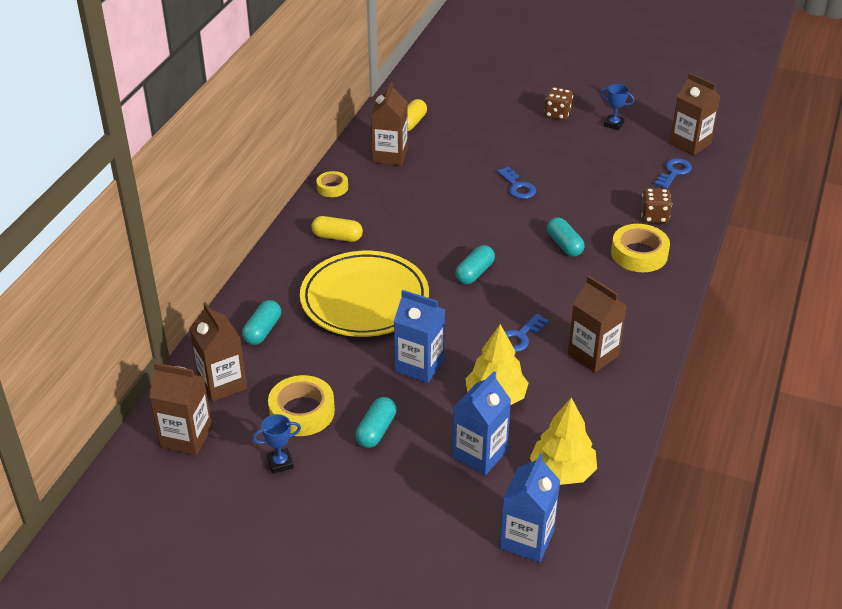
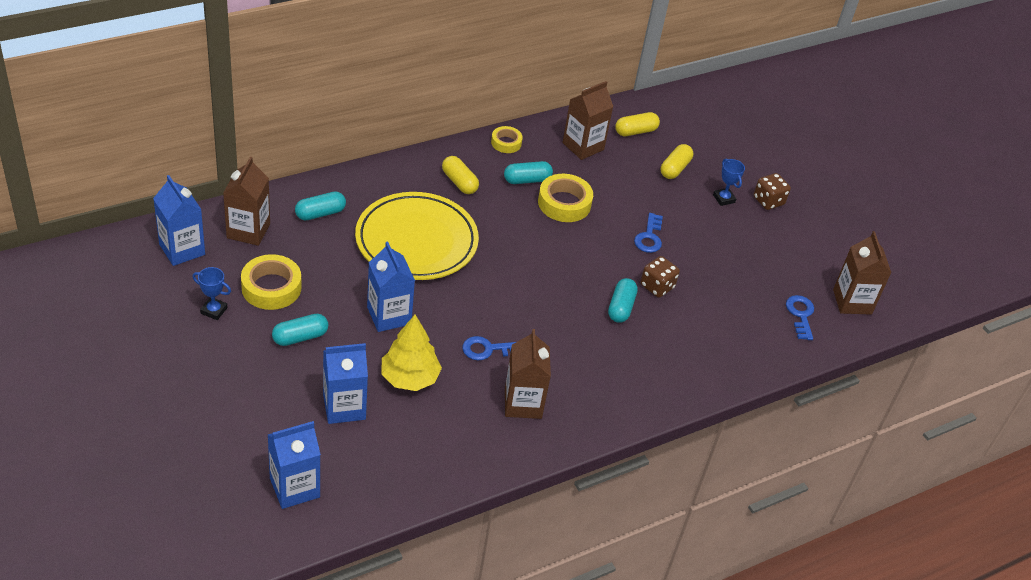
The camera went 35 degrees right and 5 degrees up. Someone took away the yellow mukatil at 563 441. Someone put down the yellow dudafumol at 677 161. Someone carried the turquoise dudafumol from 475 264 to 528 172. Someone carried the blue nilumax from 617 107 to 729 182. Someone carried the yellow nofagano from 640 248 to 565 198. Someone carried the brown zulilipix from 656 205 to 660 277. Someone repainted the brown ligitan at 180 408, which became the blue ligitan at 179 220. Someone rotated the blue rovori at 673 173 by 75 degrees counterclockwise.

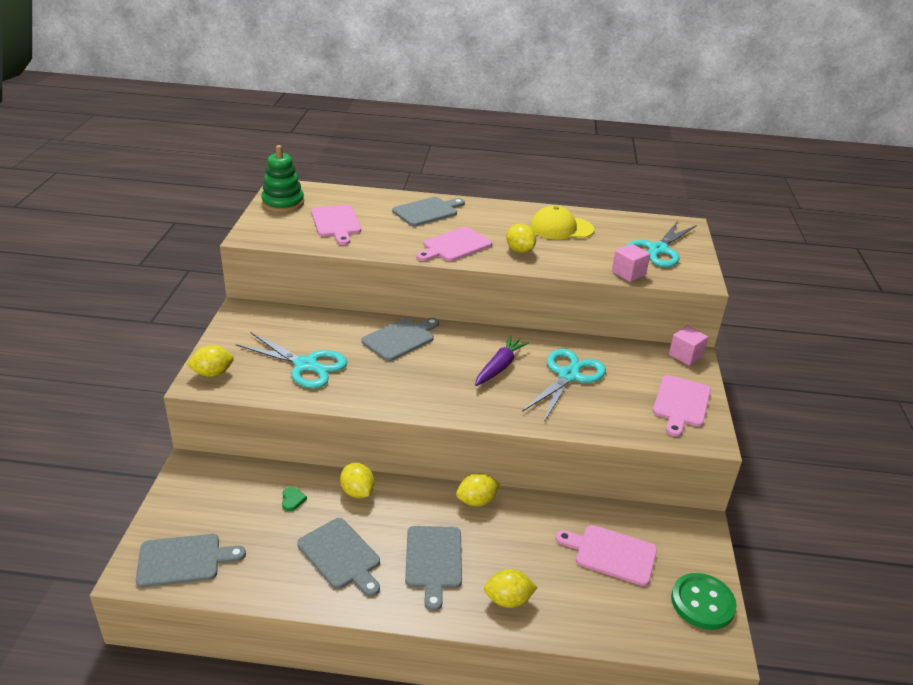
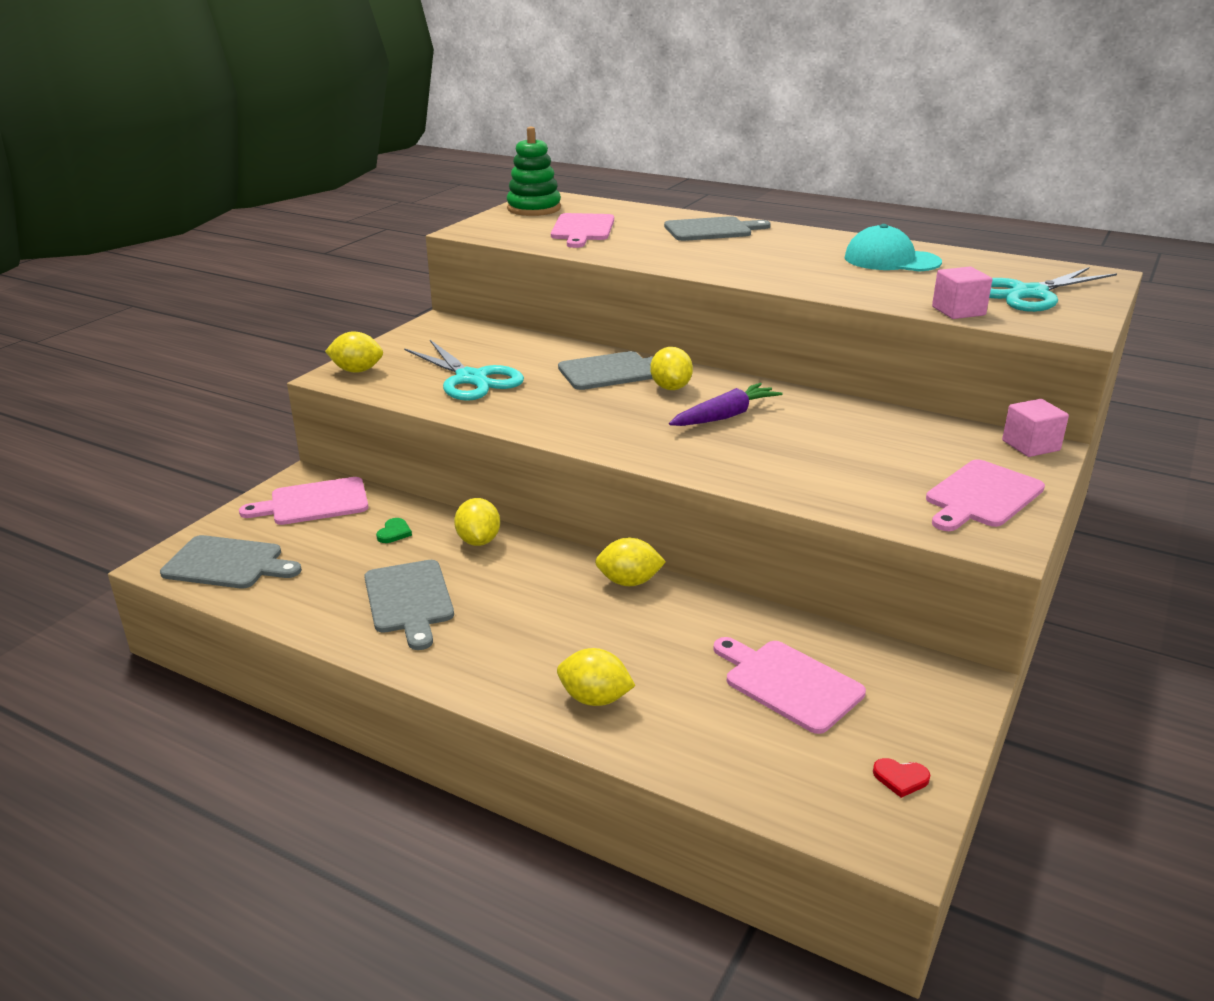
The camera went 25 degrees right and 5 degrees down. Someone took away the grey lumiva at 433 568. Someone took away the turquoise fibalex at 564 385. Someone carried the pink lumiva from 454 244 to 303 501. Someone carried the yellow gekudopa from 521 238 to 671 368. Someone swapped the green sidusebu at 704 601 for the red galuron at 901 778. Someone repainted the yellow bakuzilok at 562 223, which became the turquoise bakuzilok at 893 248.

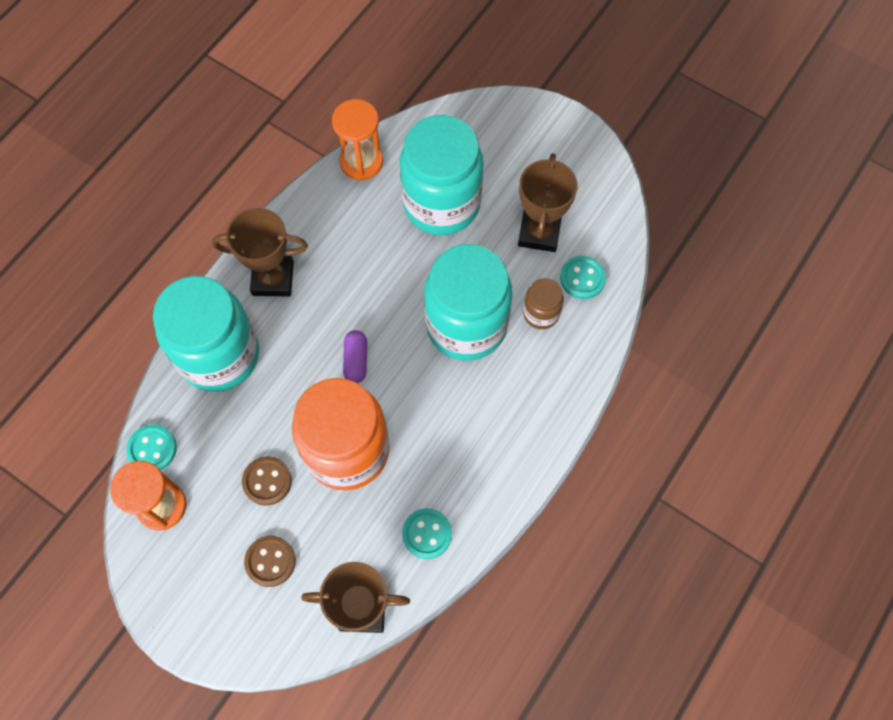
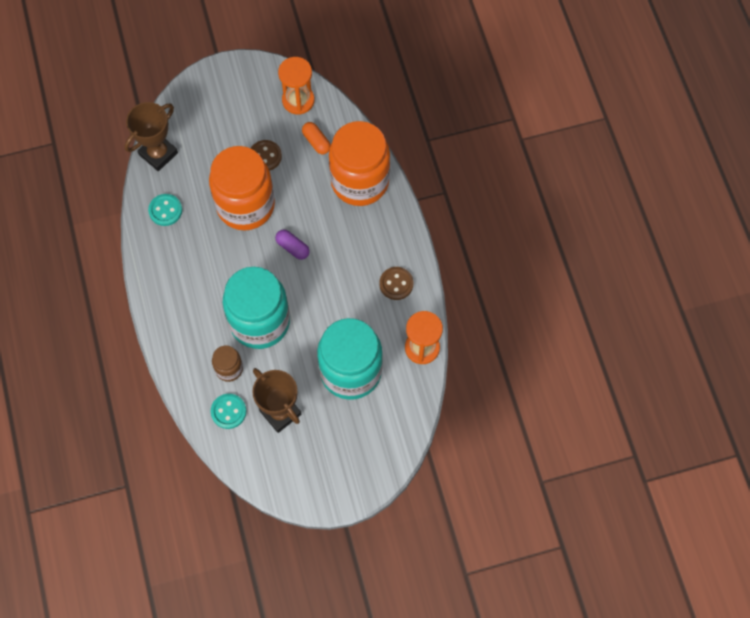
The camera went 130 degrees right and 0 degrees up. Someone took away the turquoise sidusebu at 151 447. Someone took away the brown nilumax at 260 252. Someone put down the orange dudafumol at 316 138. Someone carried the brown sidusebu from 270 561 to 396 283. Someone repainted the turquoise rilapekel at 206 334, which became the orange rilapekel at 359 163.

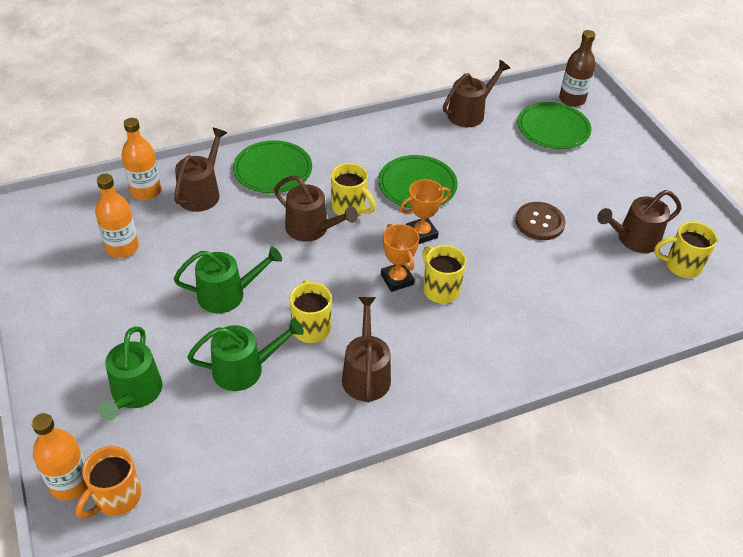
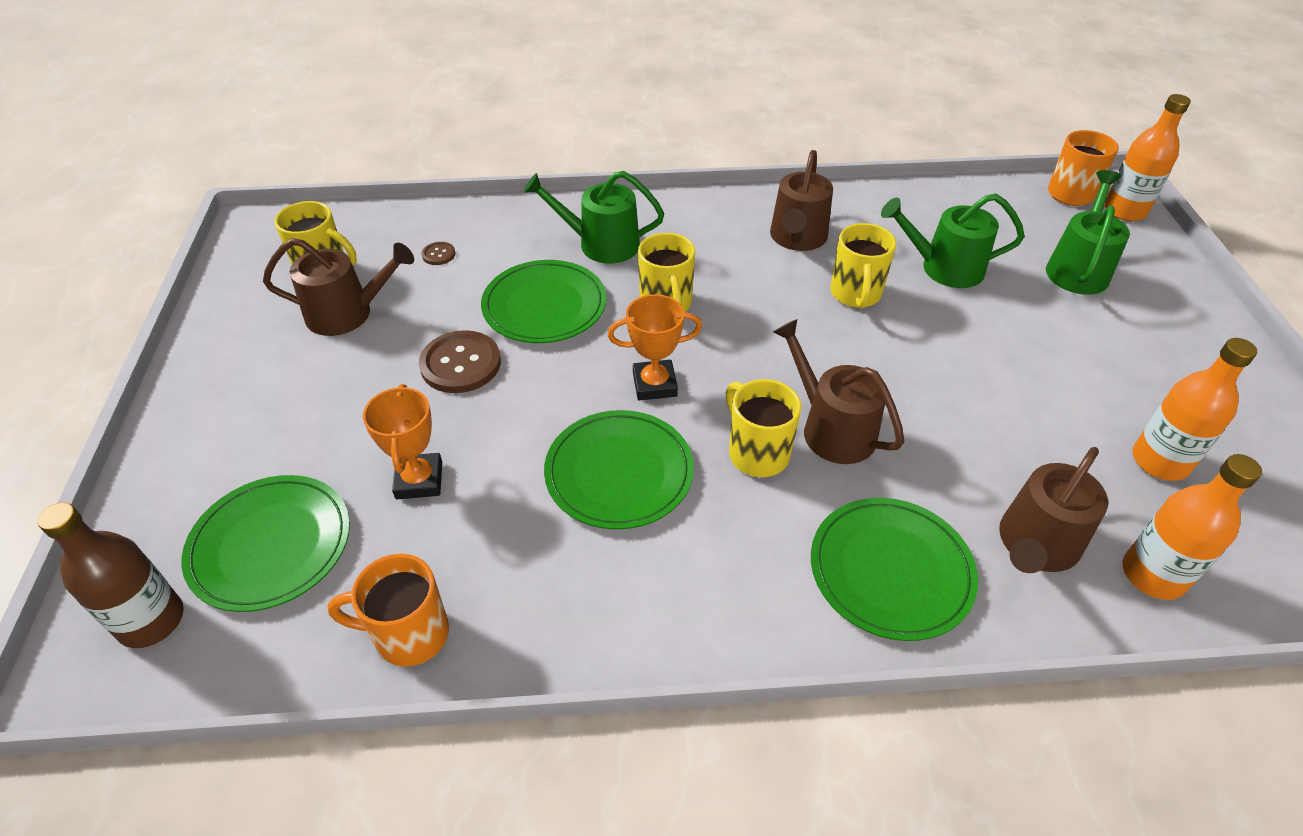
The camera went 160 degrees left and 0 degrees up. Someone put down the brown sidusebu at 439 253. Someone put down the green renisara at 544 301. Someone carried the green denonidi from 227 280 to 593 217. Someone carried the orange nilumax from 400 258 to 402 442. Someone swapped the brown denonidi at 477 93 for the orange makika at 388 610.

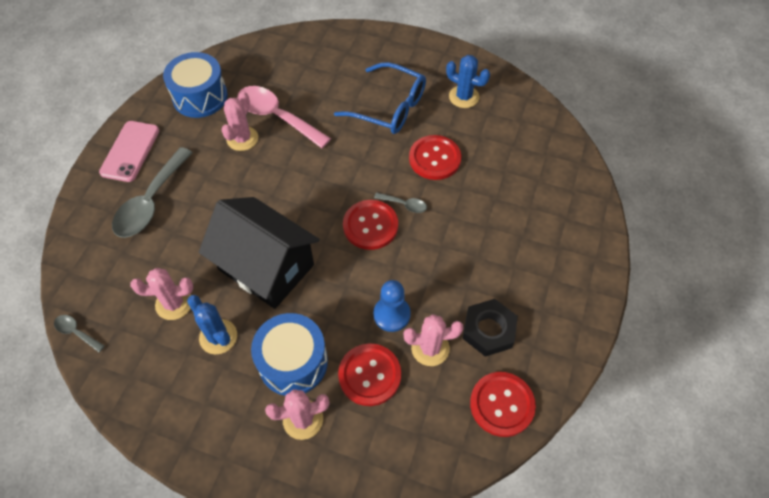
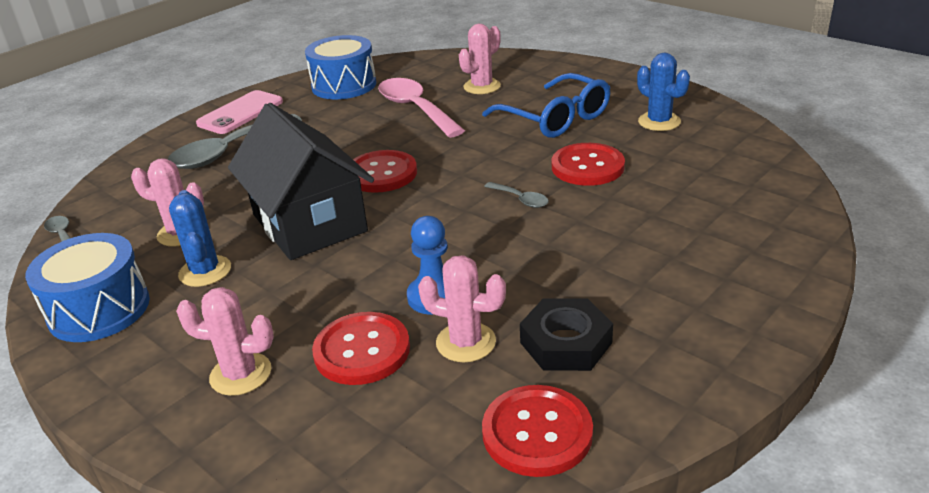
The camera went 25 degrees right and 25 degrees down. Someone carried the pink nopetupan from 240 121 to 480 59. Someone carried the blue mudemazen from 289 354 to 87 287. Someone carried the red sidusebu from 370 225 to 385 171.

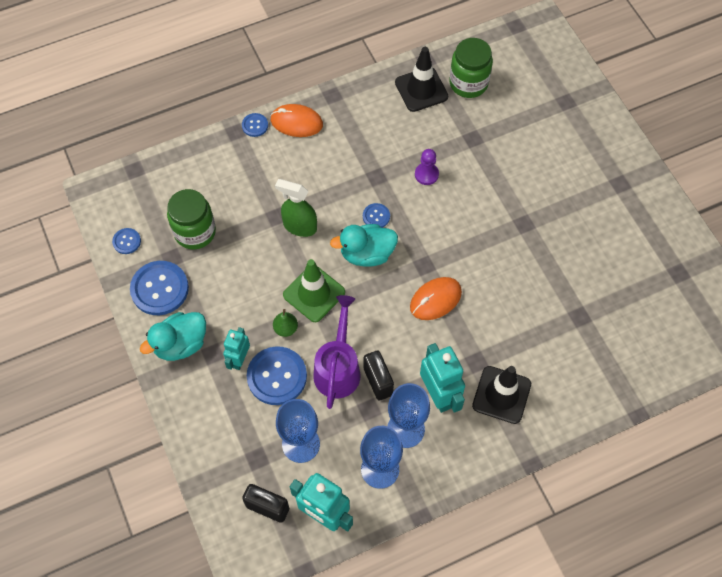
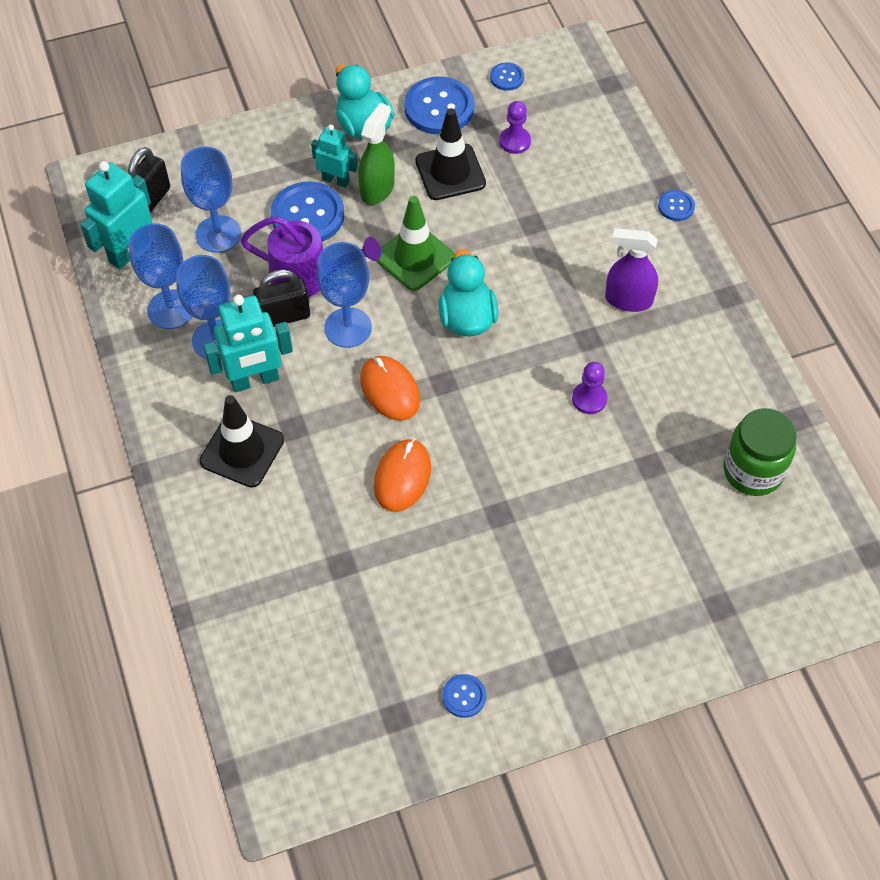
The camera went 95 degrees right and 5 degrees down. Someone took away the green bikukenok at 285 323. Someone put down the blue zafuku at 344 295. Someone put down the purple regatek at 631 270. Someone carried the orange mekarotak from 296 120 to 402 475. Someone carried the green regatek from 296 208 to 376 154. Someone carried the blue sidusebu from 376 215 to 464 696. Someone carried the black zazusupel from 421 79 to 450 154. Someone swapped the green rilapekel at 191 219 for the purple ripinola at 515 127.

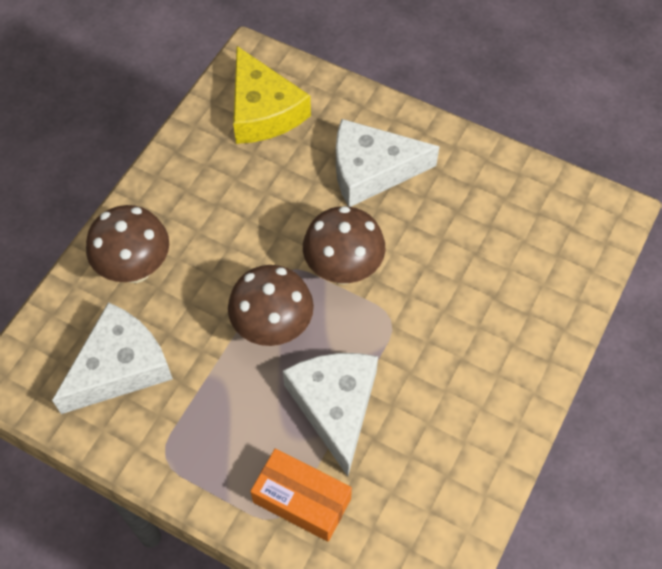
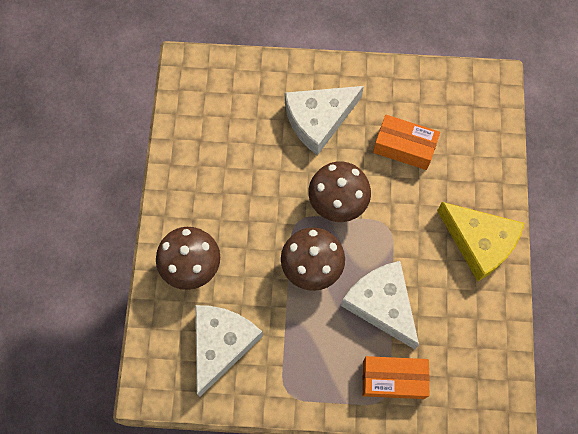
The camera went 25 degrees left and 10 degrees up. Someone put down the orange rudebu at 406 142. Someone carried the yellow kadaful from 272 95 to 480 241.

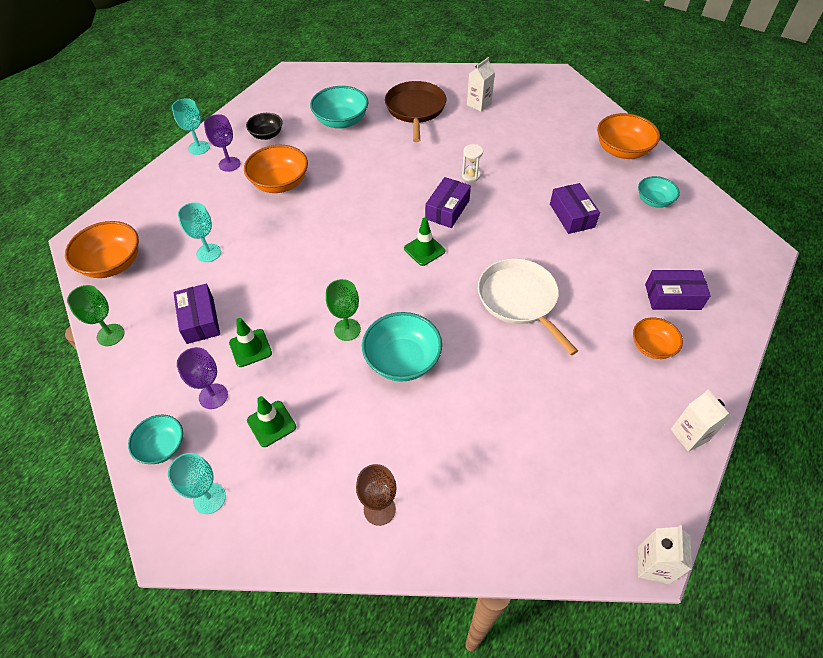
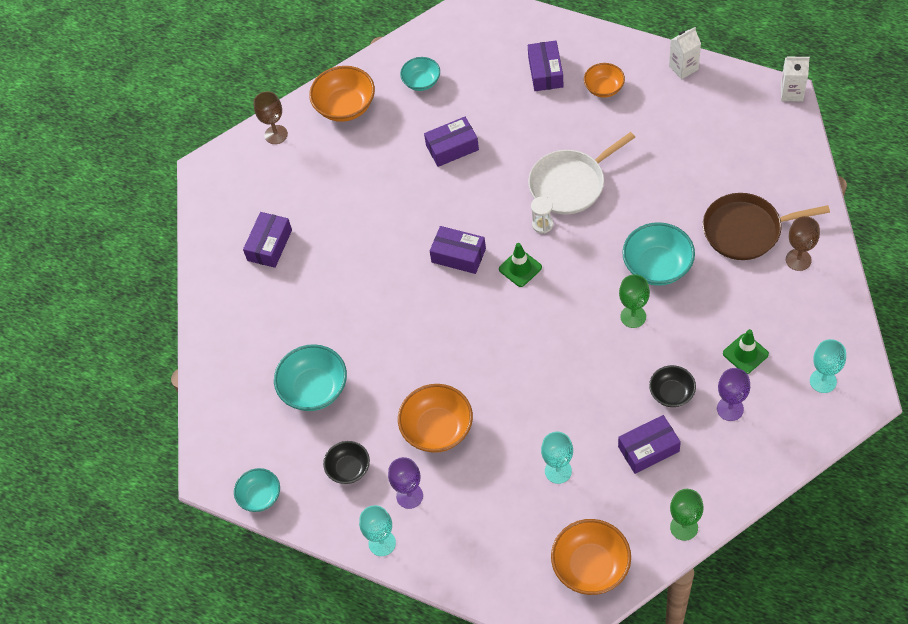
The camera went 90 degrees left and 5 degrees up. Someone put down the brown zafuku at 271 117. Someone carried the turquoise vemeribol from 155 439 to 257 490. Someone carried the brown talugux from 415 111 to 766 226. Someone carried the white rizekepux from 472 163 to 542 215. Someone swapped the green zazusupel at 250 342 for the black vemeribol at 672 386. Someone swapped the white ligitan at 481 84 for the purple rudebu at 267 240.

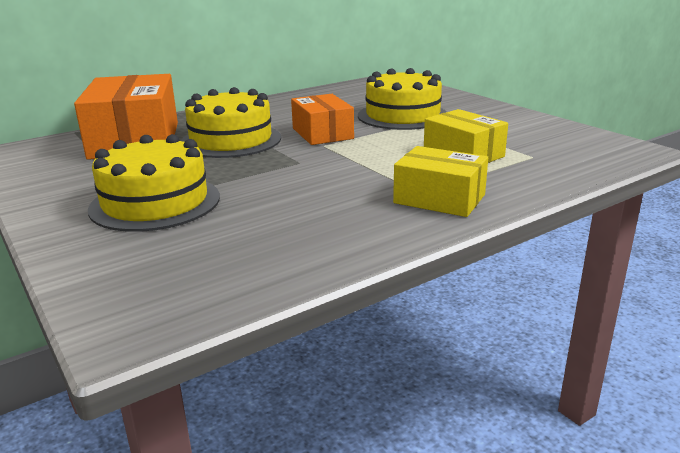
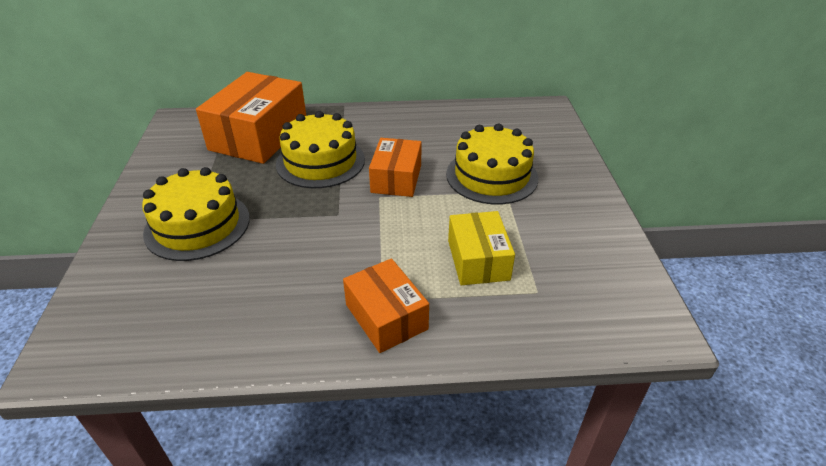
The camera went 30 degrees right and 15 degrees up. Someone repainted the yellow rudebu at 440 181, which became the orange rudebu at 386 305.

